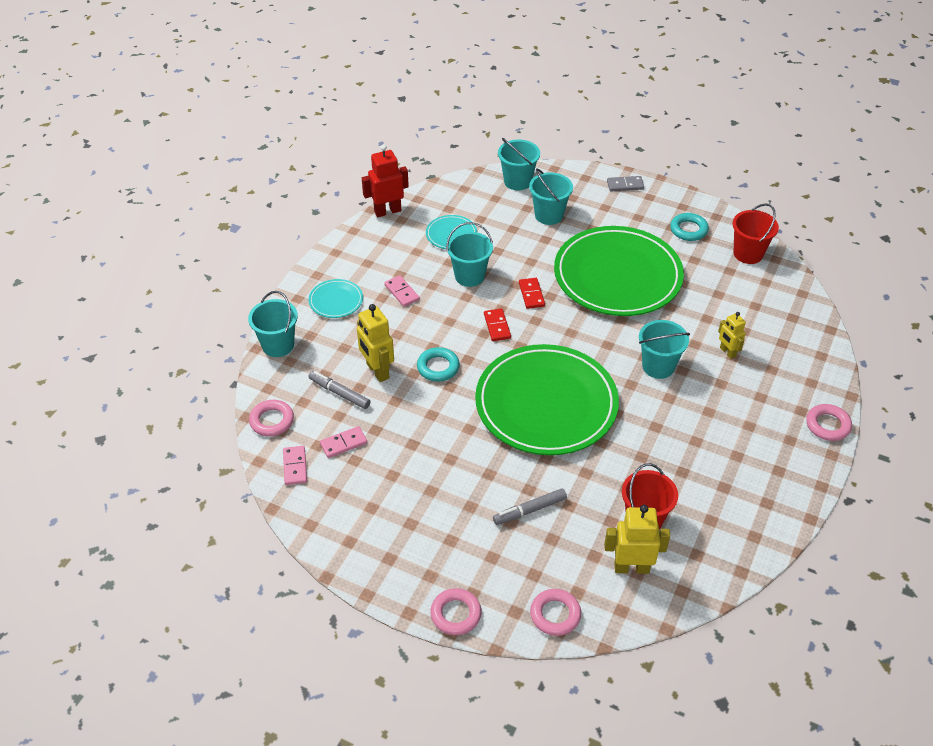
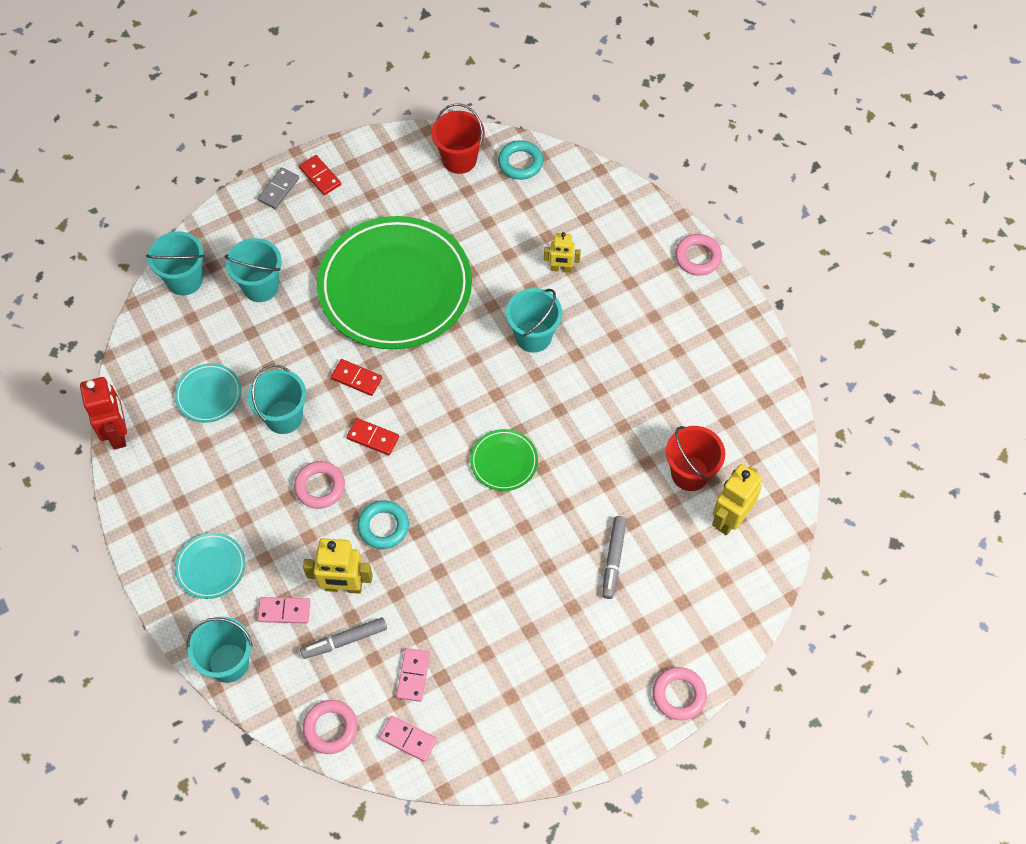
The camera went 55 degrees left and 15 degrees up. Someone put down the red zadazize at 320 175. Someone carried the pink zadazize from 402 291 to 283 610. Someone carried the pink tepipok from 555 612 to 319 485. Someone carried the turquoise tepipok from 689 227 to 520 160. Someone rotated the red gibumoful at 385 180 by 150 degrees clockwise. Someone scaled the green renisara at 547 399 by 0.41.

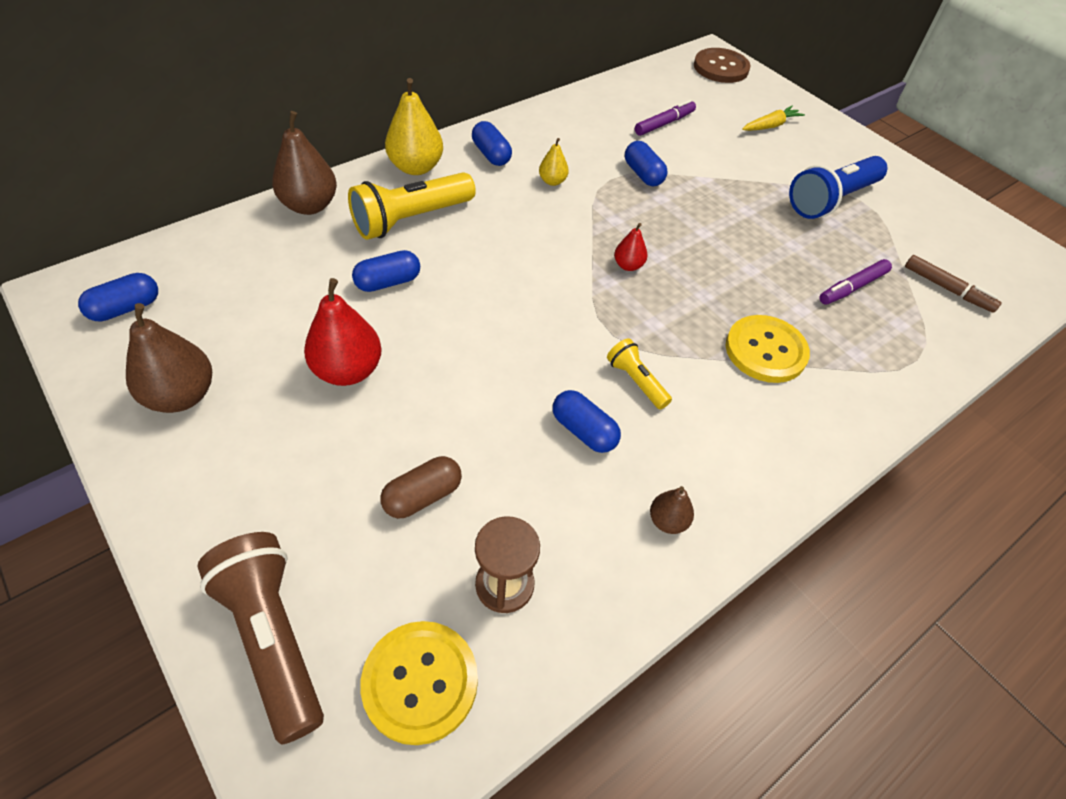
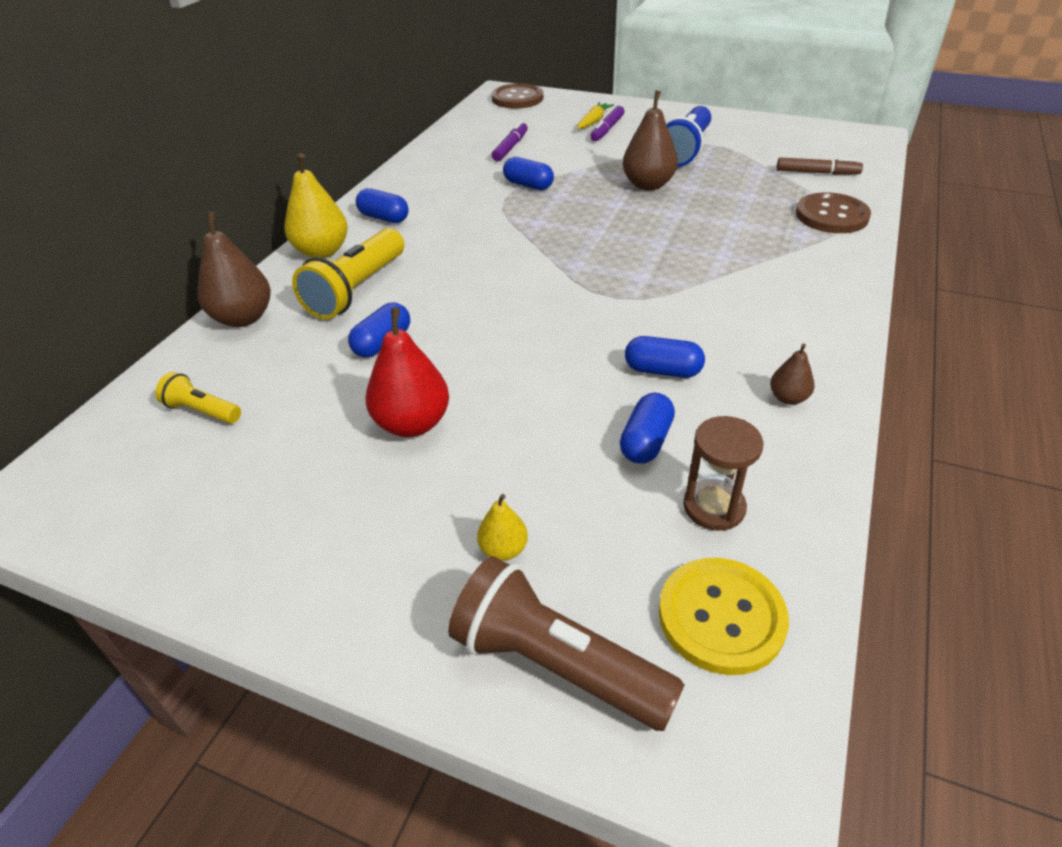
The camera went 25 degrees left and 10 degrees down. Someone took away the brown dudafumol at 421 487. Someone took away the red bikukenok at 630 247. Someone took away the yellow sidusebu at 768 349. Someone put down the brown sidusebu at 833 212. Someone carried the blue dudafumol from 118 297 to 647 428. Someone carried the brown bikukenok from 169 358 to 650 140. Someone carried the yellow bikukenok from 554 162 to 502 527. Someone carried the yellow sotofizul from 639 374 to 198 398. Someone carried the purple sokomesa from 855 282 to 607 123.

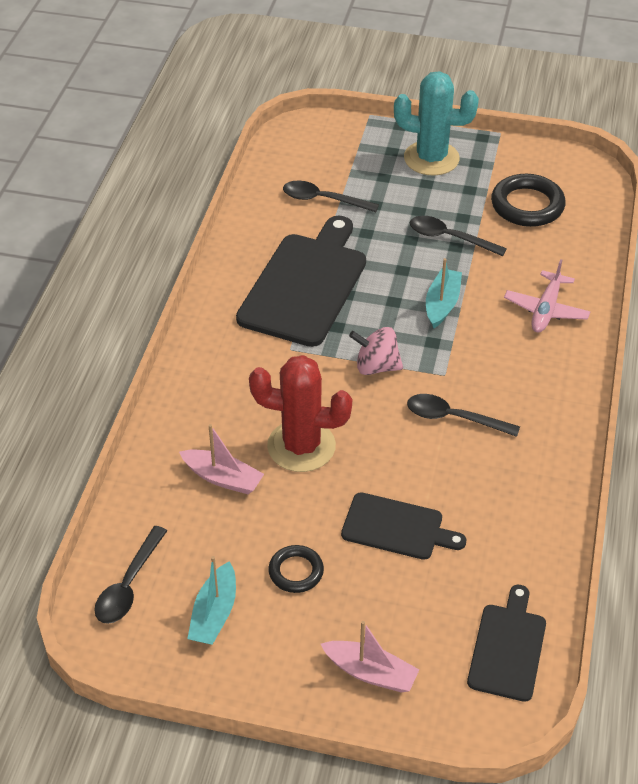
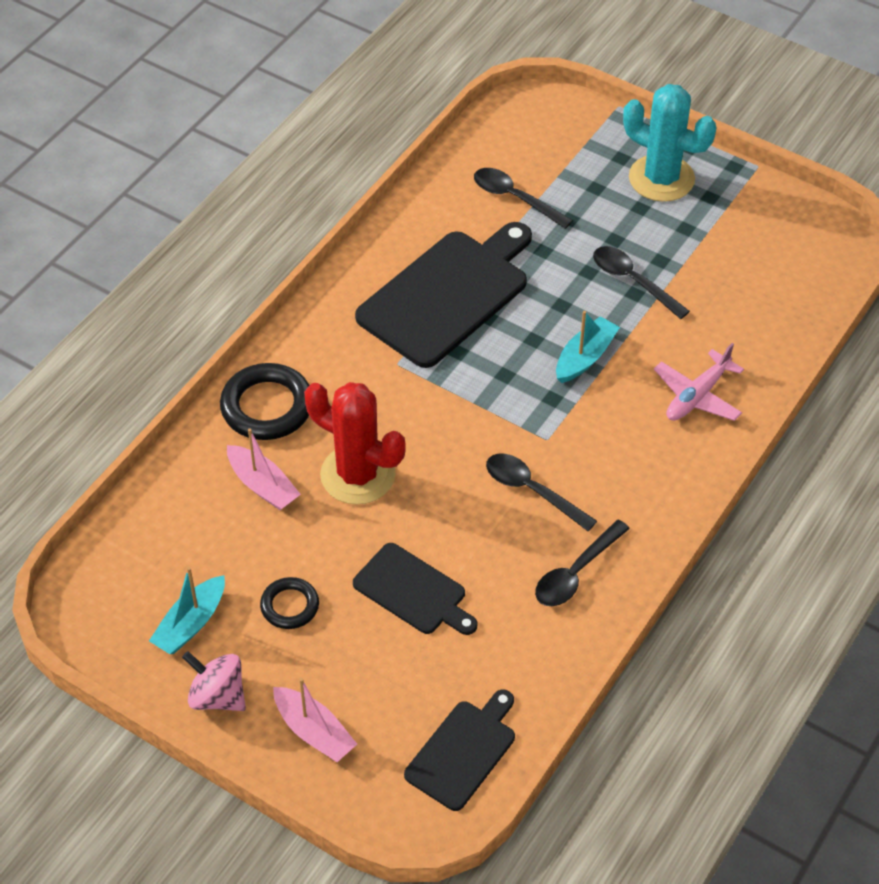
The camera went 20 degrees right and 5 degrees up. Someone carried the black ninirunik from 130 575 to 582 562. Someone carried the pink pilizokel from 376 351 to 214 681. Someone carried the black tepipok from 528 200 to 265 401.

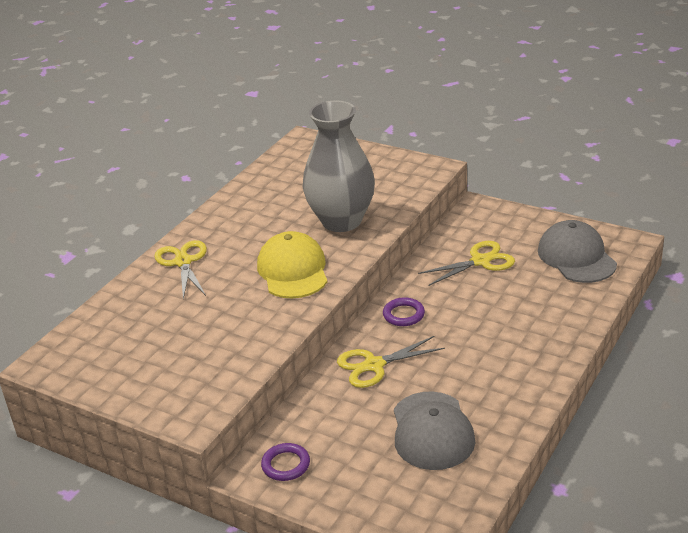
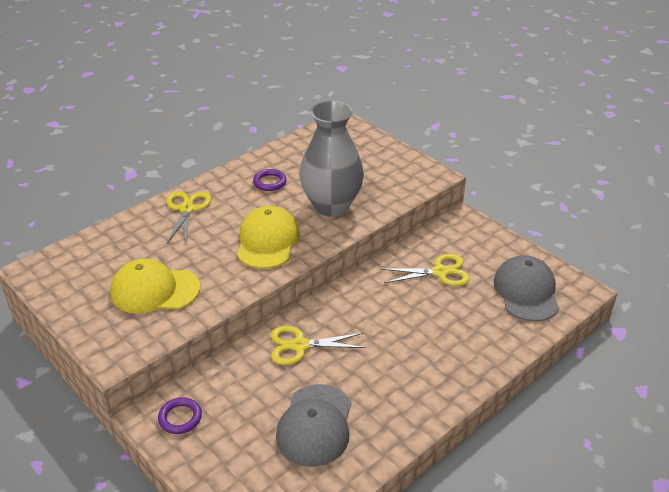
The camera went 15 degrees right and 5 degrees up. Someone put down the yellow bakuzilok at 155 286. Someone carried the purple tepipok from 404 311 to 270 180.

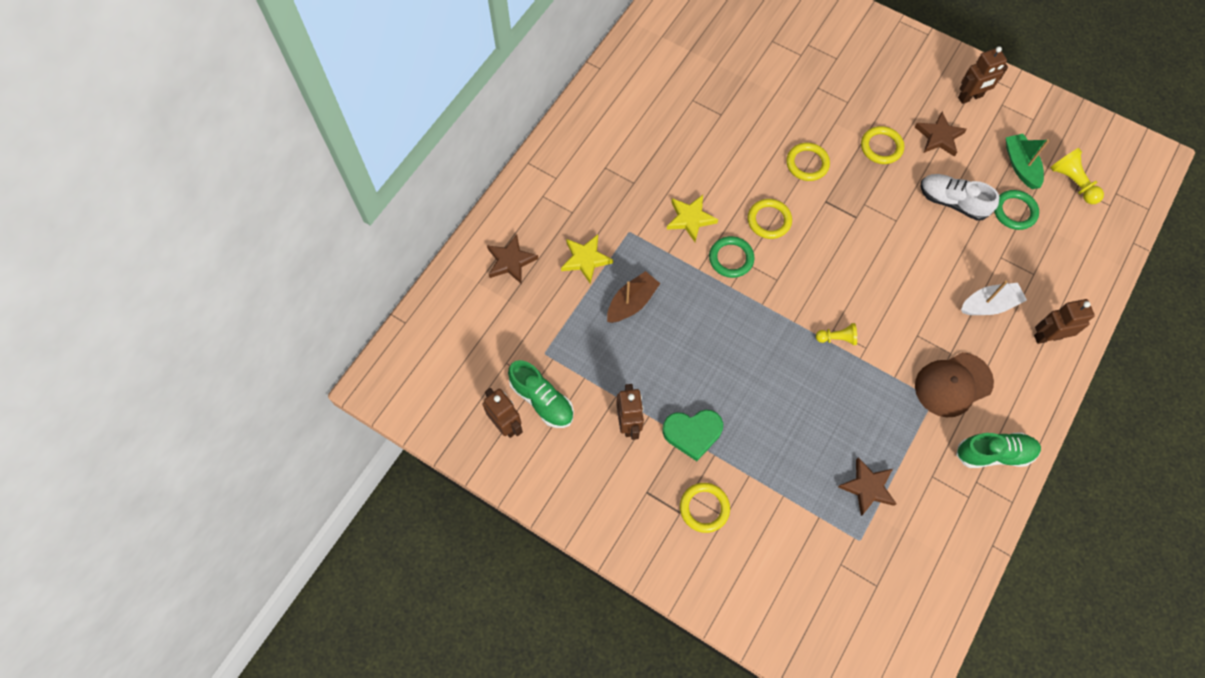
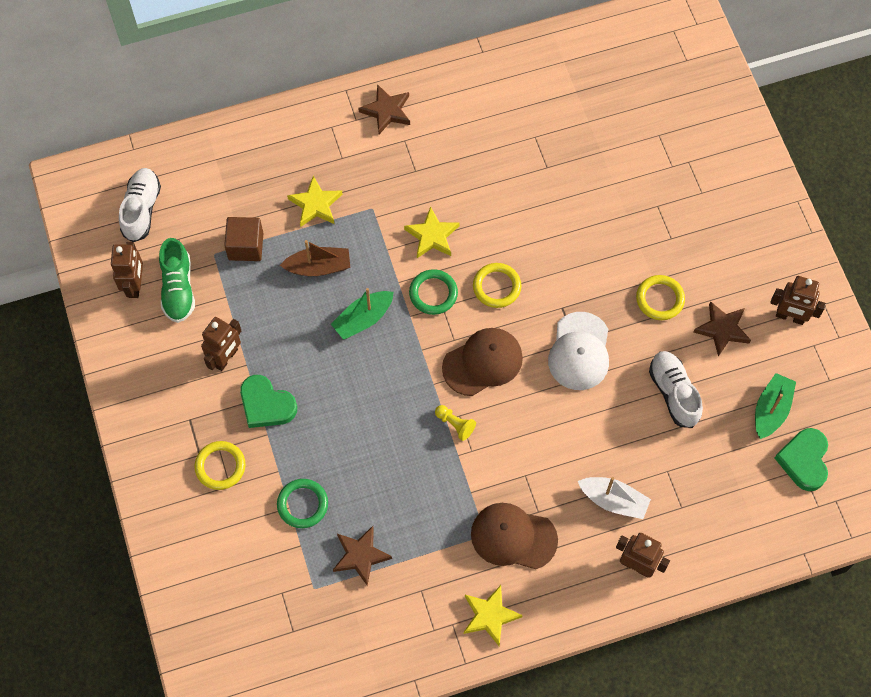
The camera went 40 degrees right and 0 degrees up. Someone took away the yellow tepipok at 808 162. Someone put down the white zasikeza at 140 205. Someone put down the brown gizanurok at 243 239. Someone put down the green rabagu at 362 314. Someone put down the brown bakuzilok at 482 362. Someone put down the white bakuzilok at 578 351. Someone carried the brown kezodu from 512 259 to 384 109. Someone carried the green tepipok from 1016 210 to 302 503. Someone swapped the green zasikeza at 998 450 for the yellow kezodu at 493 615. Someone swapped the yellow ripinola at 1077 176 for the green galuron at 801 459.

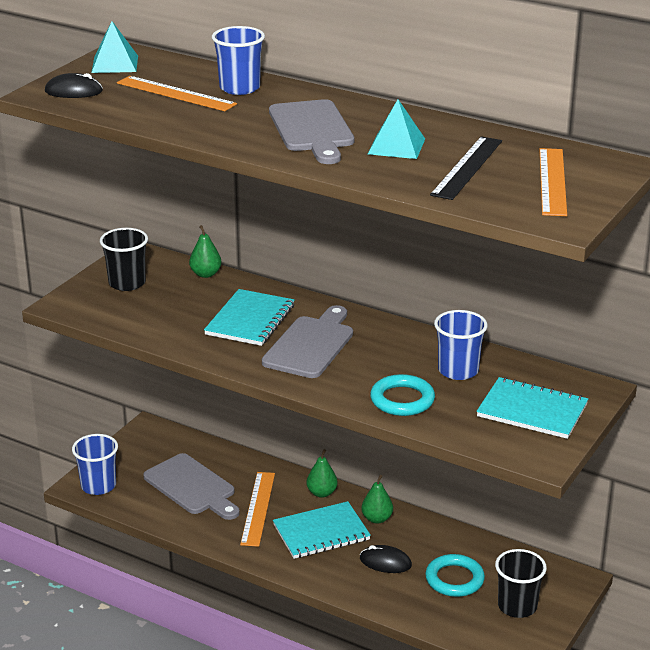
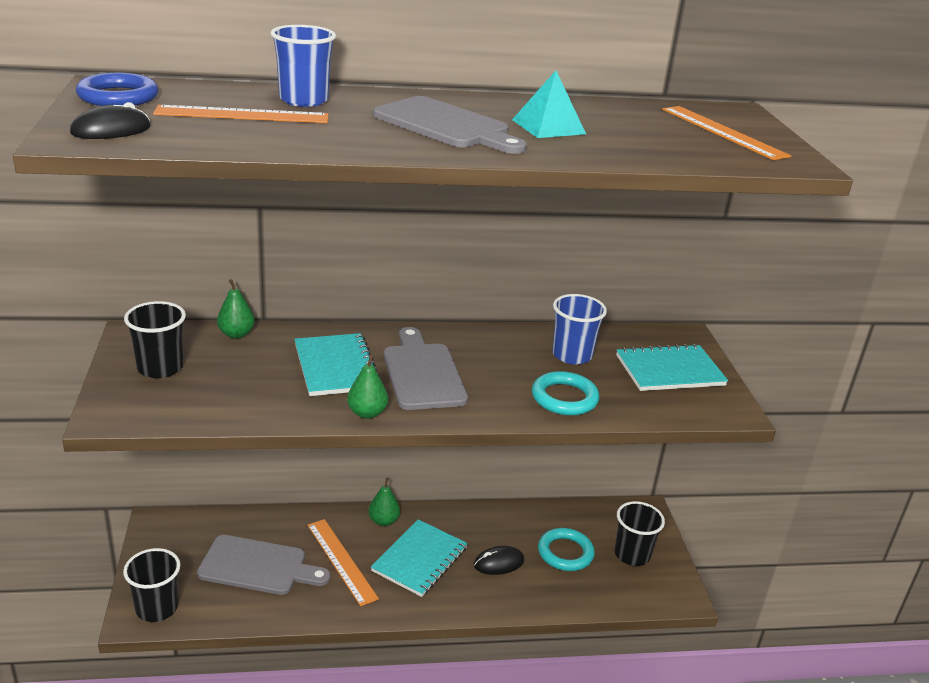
The camera went 40 degrees left and 0 degrees up. Someone took away the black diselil at 466 168. Someone carried the green bikukenok from 377 499 to 367 386. Someone swapped the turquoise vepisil at 114 47 for the blue tepipok at 117 89. Someone repainted the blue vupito at 95 464, which became the black vupito at 152 585.

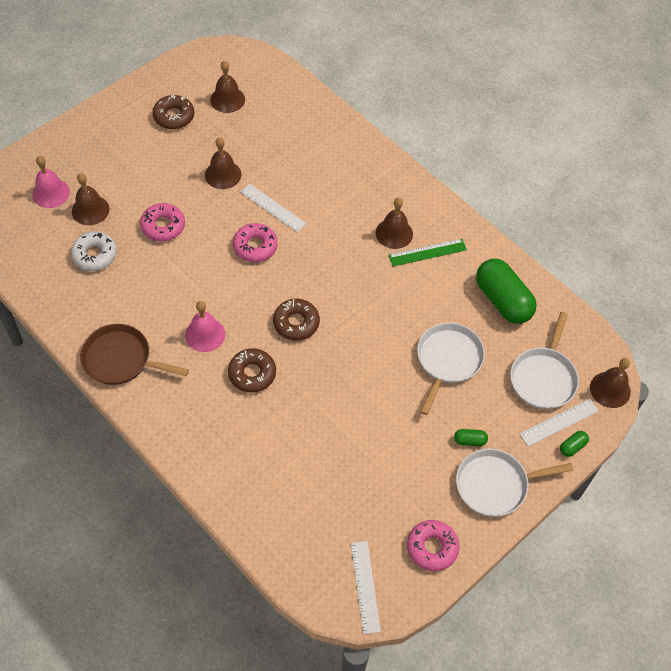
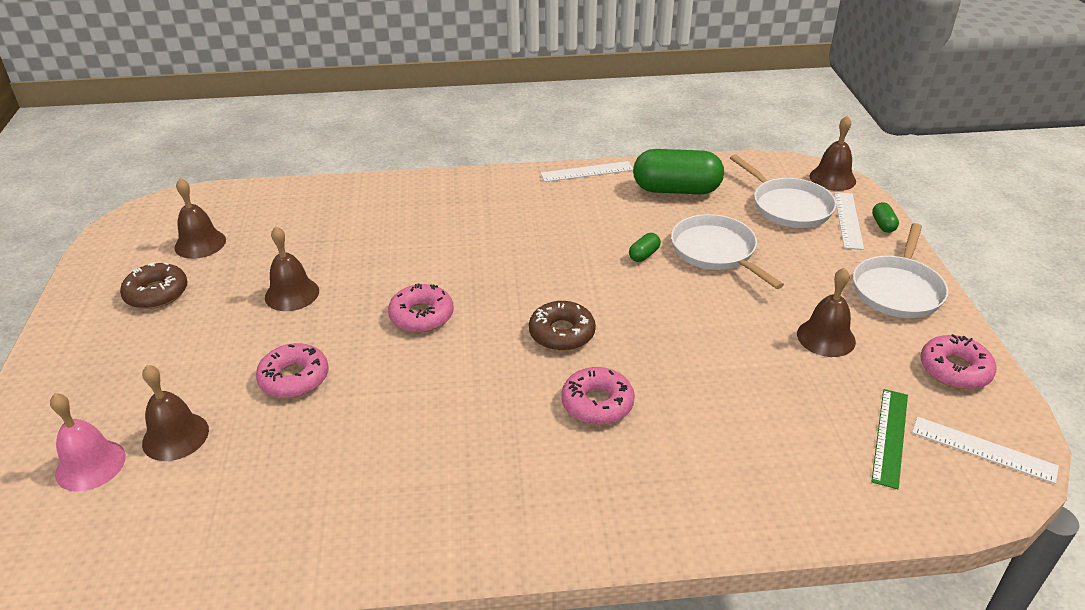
The camera went 50 degrees left and 20 degrees down. Someone took away the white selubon at 94 251. Someone took away the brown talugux at 134 354. Someone took away the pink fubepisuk at 205 326. Someone carried the white diselil from 273 208 to 587 171. Someone carried the brown fubepisuk from 394 223 to 826 312. Someone carried the green diselil from 428 252 to 889 439. Someone carried the green dudafumol from 471 437 to 645 247. Someone repainted the brown selubon at 252 371, which became the pink selubon at 598 396.

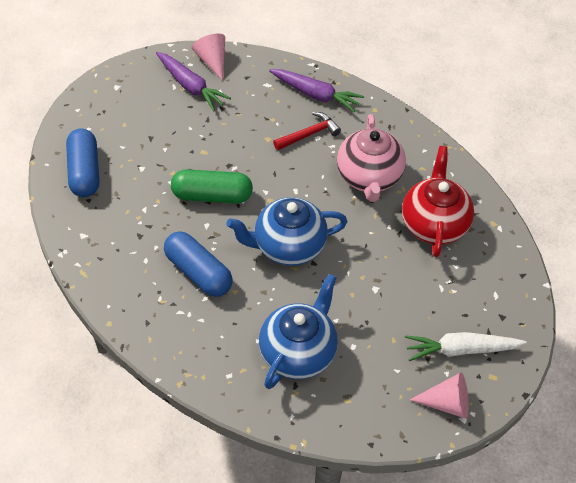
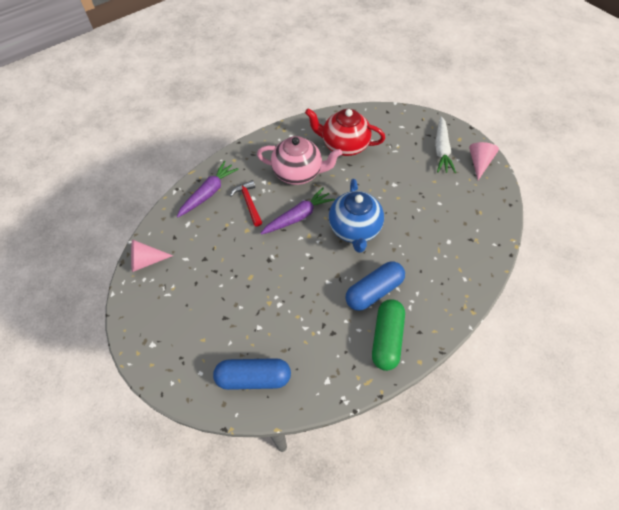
The camera went 80 degrees left and 5 degrees up. Someone took away the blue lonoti at 298 331. Someone carried the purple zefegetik from 193 81 to 297 211. Someone carried the green dudafumol from 212 186 to 388 335.

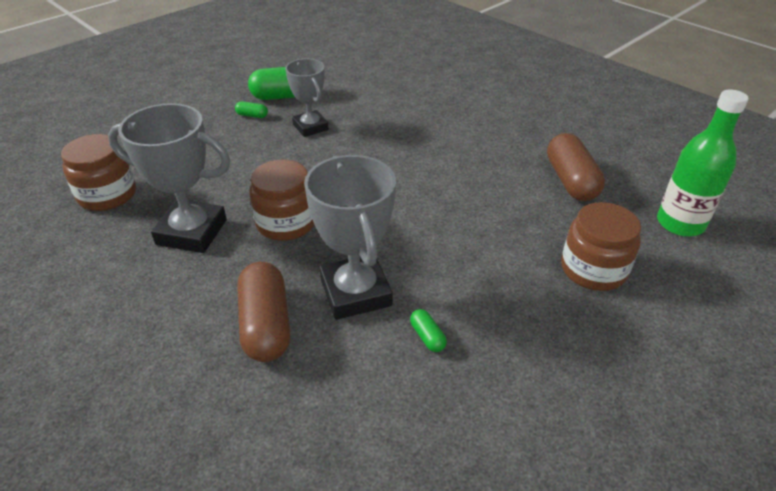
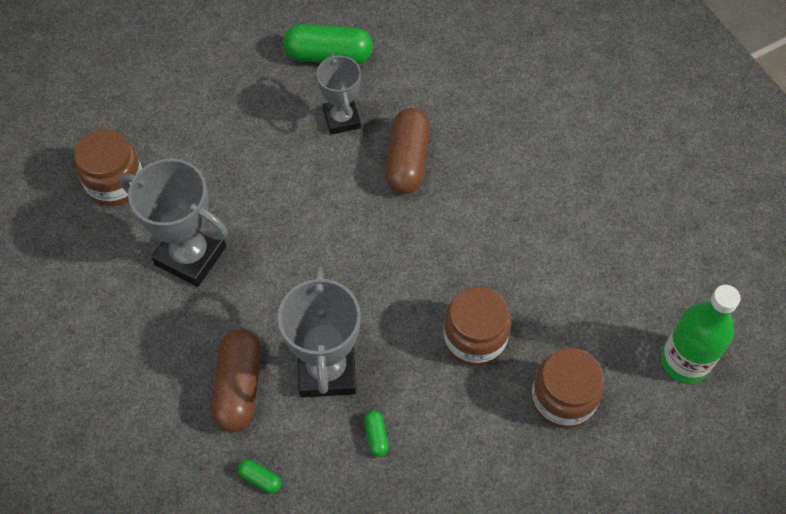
The camera went 15 degrees right and 20 degrees up. Someone carried the green dudafumol from 251 109 to 260 476. Someone carried the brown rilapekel from 281 200 to 477 326. Someone carried the brown dudafumol from 576 167 to 407 151.

